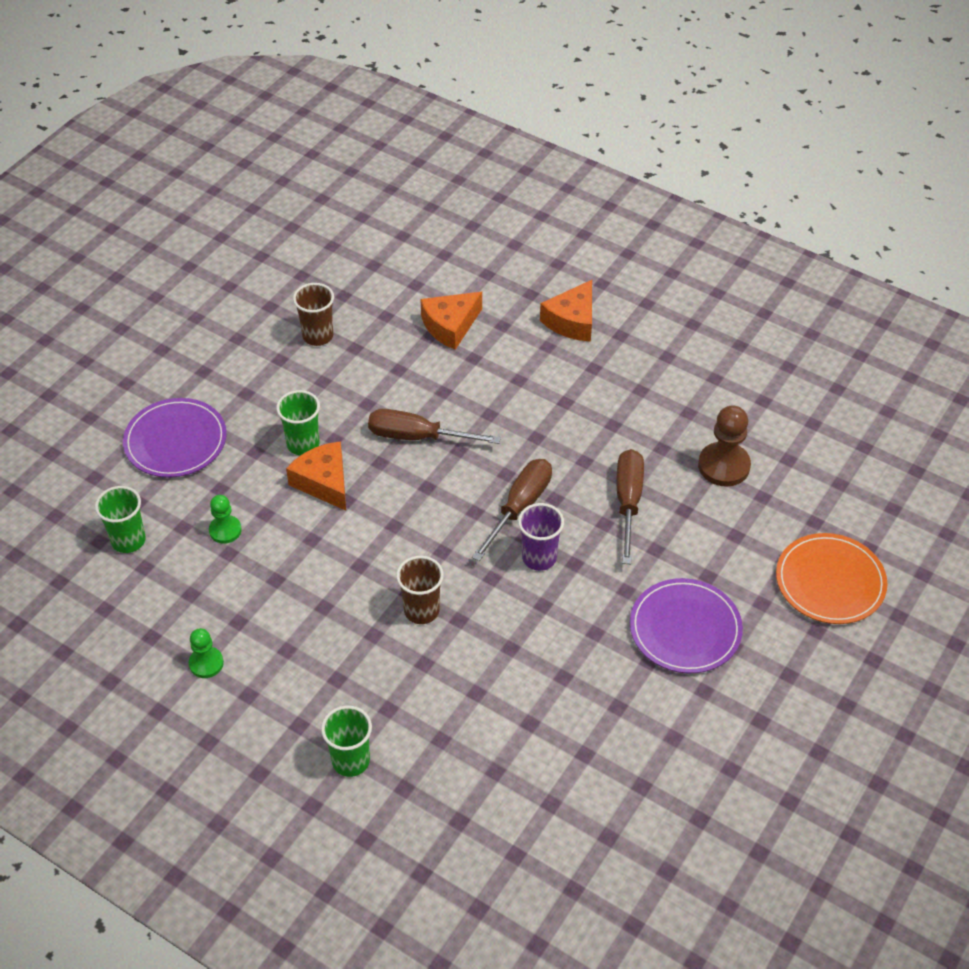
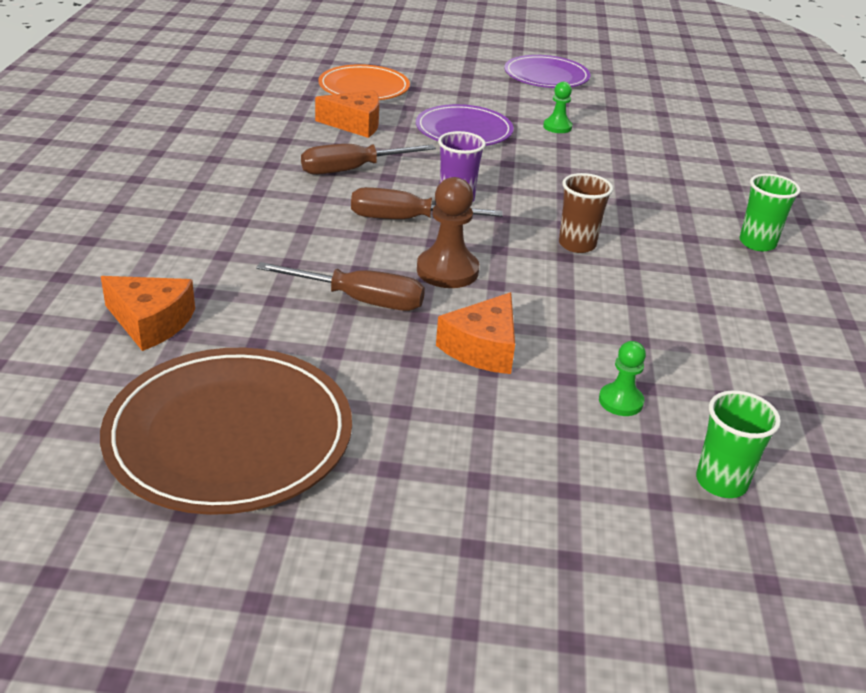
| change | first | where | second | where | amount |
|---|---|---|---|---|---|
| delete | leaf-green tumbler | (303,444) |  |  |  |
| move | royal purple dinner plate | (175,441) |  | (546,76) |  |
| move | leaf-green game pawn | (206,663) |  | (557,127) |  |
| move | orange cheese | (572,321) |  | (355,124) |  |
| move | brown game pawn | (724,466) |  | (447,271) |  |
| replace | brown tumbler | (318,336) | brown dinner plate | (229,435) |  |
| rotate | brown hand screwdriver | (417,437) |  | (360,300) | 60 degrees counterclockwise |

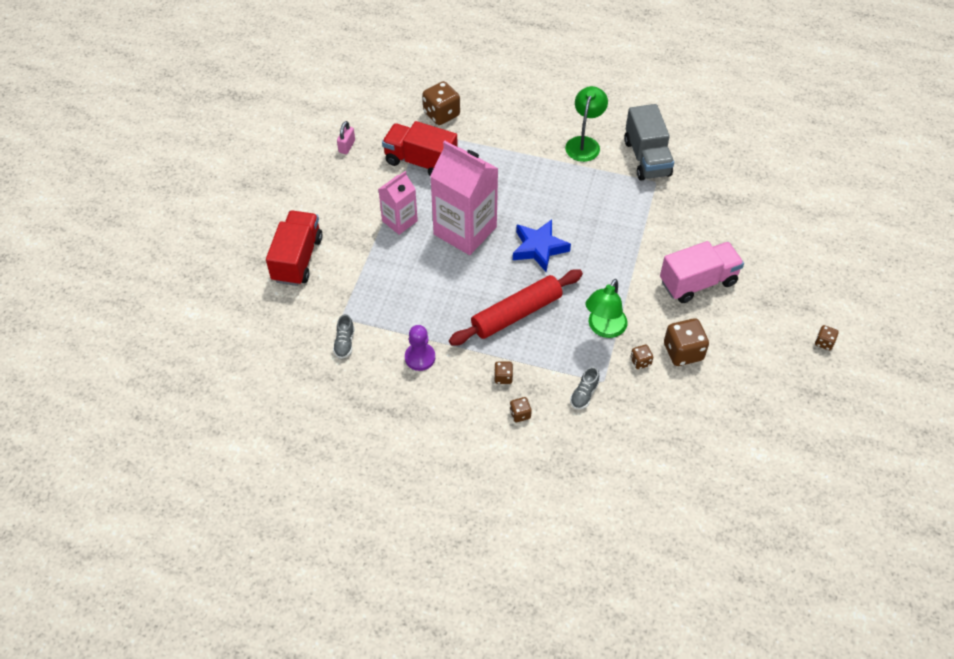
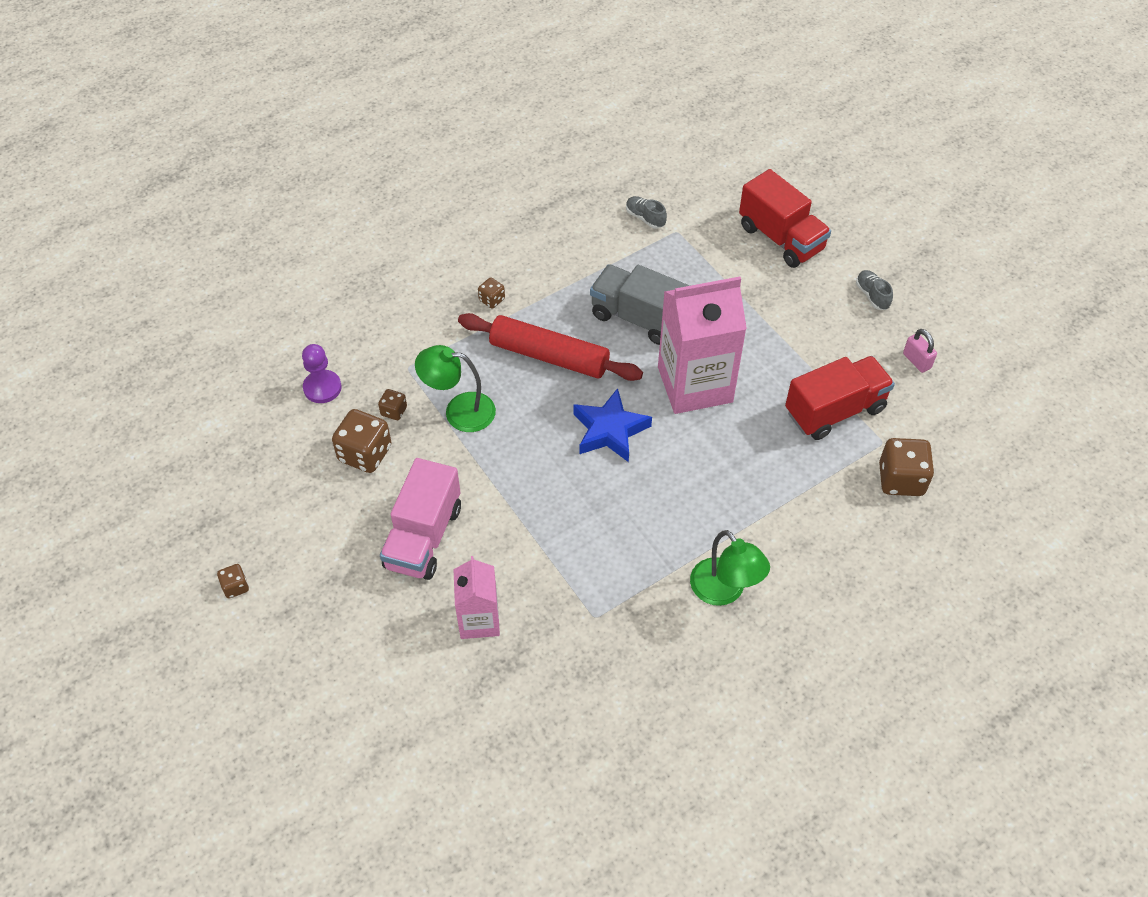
| change | first | where | second | where | amount |
|---|---|---|---|---|---|
| delete | brown game die | (520,414) |  |  |  |
| move | rosy milk carton | (399,221) |  | (479,620) |  |
| move | royal purple game pawn | (420,357) |  | (322,388) |  |
| move | ash-grey shoe | (584,394) |  | (872,295) |  |
| move | ash-grey toy truck | (647,158) |  | (639,318) |  |
| rotate | scarlet dough roller | (516,313) |  | (549,356) | 75 degrees counterclockwise |
| rotate | leaf-green reading lamp | (604,328) |  | (459,411) | 60 degrees counterclockwise |

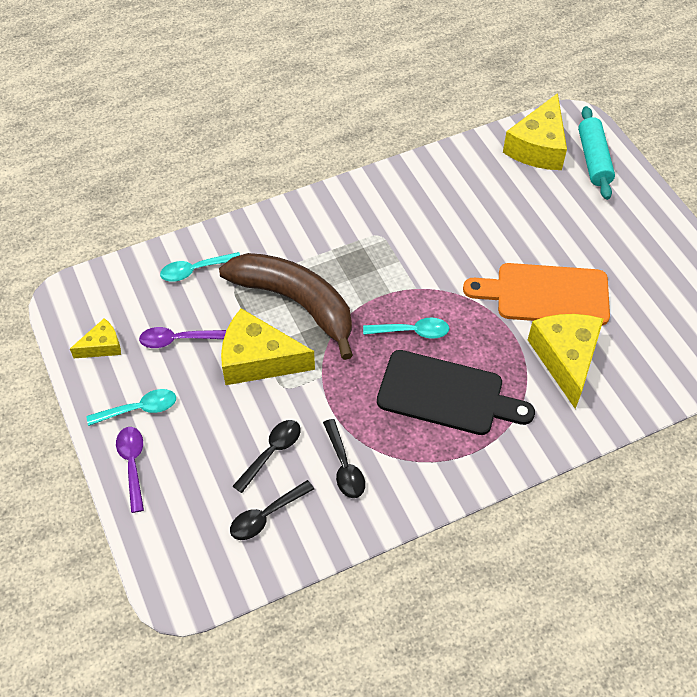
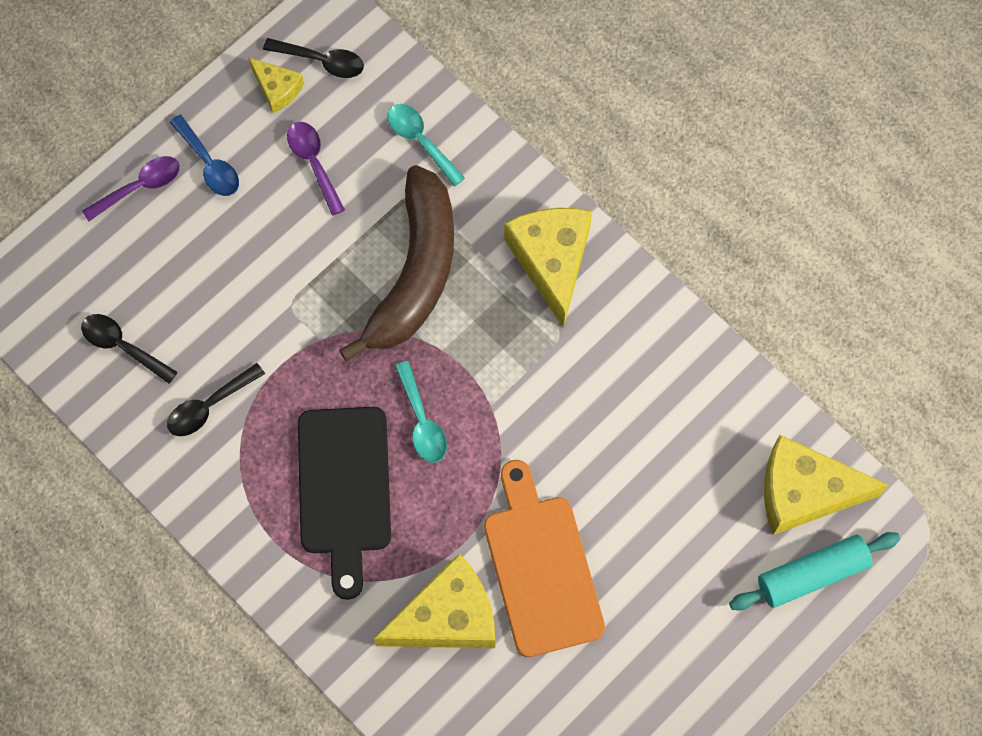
| change | first | where | second | where | amount |
|---|---|---|---|---|---|
| move | golden cheese | (258,359) |  | (551,260) |  |
| move | jet-black spoon | (272,452) |  | (321,61) |  |
| recolor | turquoise spoon | (139,409) | royal blue spoon | (209,164) |  |

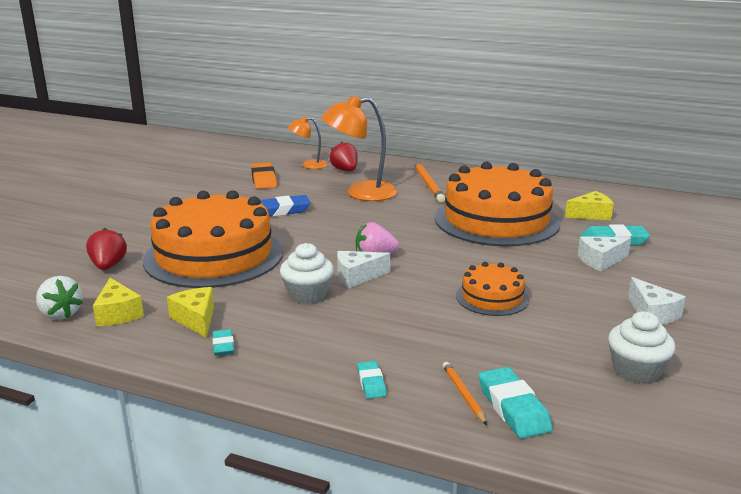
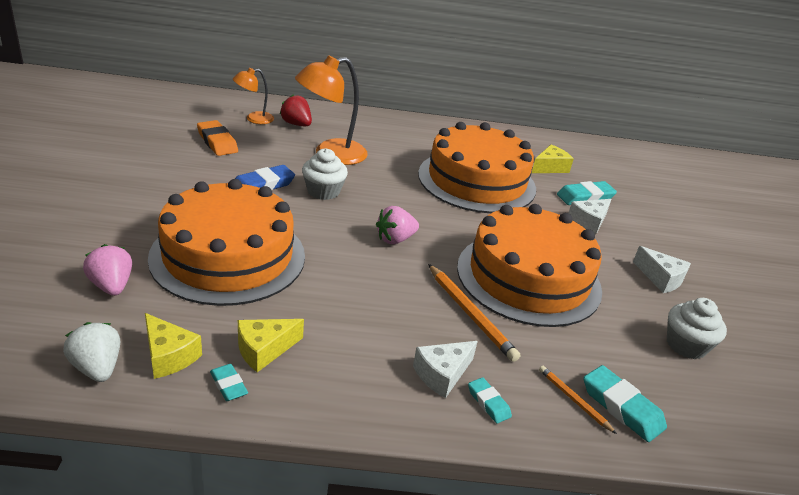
| change | first | where | second | where | amount |
|---|---|---|---|---|---|
| move | turquoise gum eraser | (223,345) |  | (228,385) |  |
| move | snow-white cupcake | (307,294) |  | (323,191) |  |
| move | snow-white cheese | (357,276) |  | (442,374) |  |
| move | orange lead pencil | (428,184) |  | (470,314) |  |
| recolor | scarlet berry | (108,266) | rosy berry | (112,286) |  |
| rotate | snow-white berry | (60,314) |  | (97,368) | 150 degrees counterclockwise |
| rotate | golden cheese | (196,319) |  | (264,350) | 75 degrees counterclockwise |
| resize | orange layer cake | (492,297) |  | (528,277) | x2.11 |

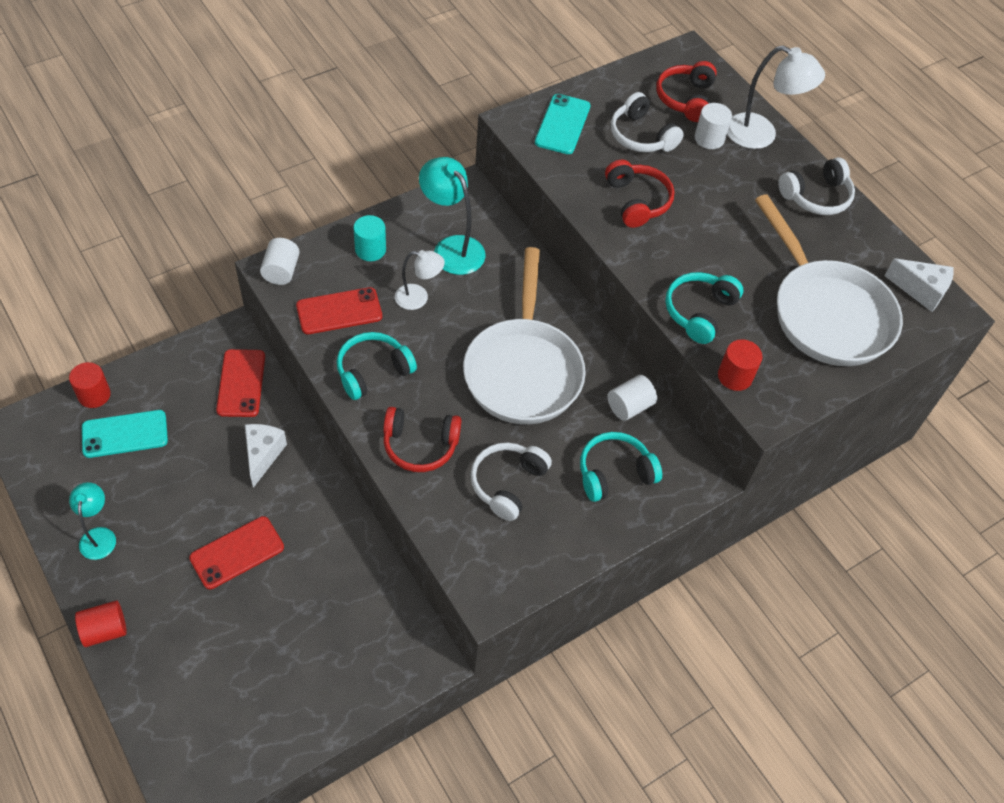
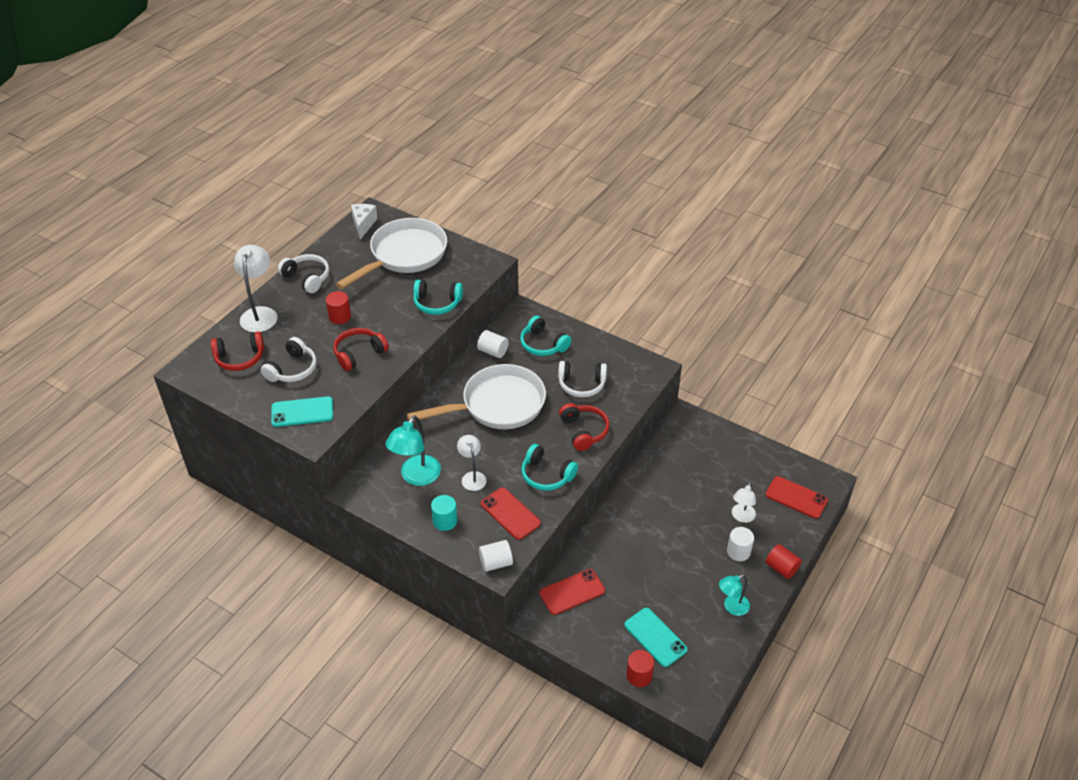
| change | first | where | second | where | amount |
|---|---|---|---|---|---|
| delete | snow-white cheese | (263,455) |  |  |  |
| insert |  |  | snow-white reading lamp | (741,517) |  |
| move | scarlet phone | (237,553) |  | (796,497) |  |
| move | snow-white cylinder | (709,138) |  | (738,551) |  |
| move | scarlet cylinder | (735,376) |  | (340,316) |  |

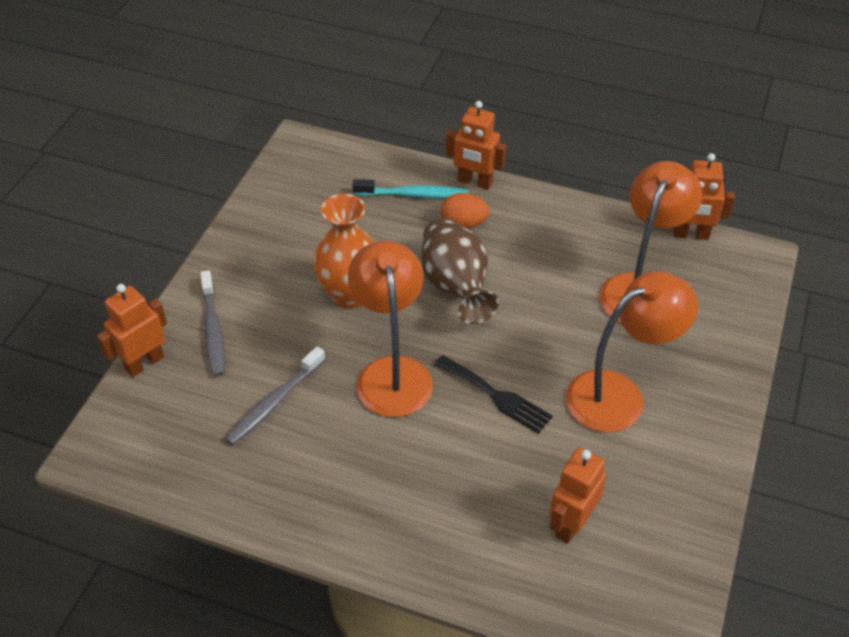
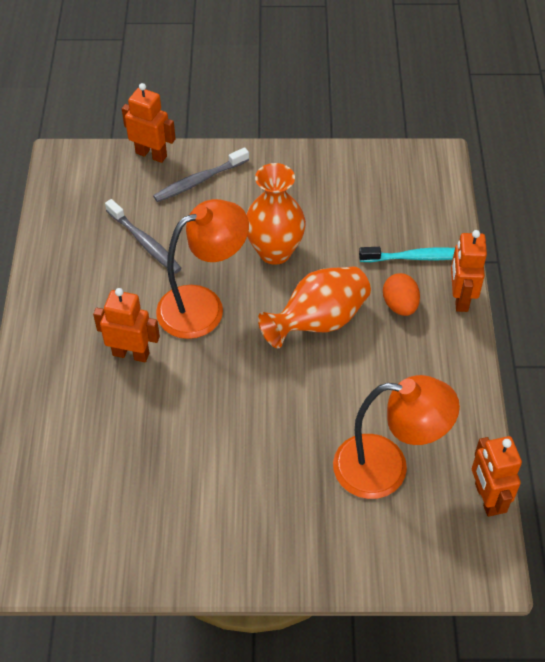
| change | first | where | second | where | amount |
|---|---|---|---|---|---|
| delete | jet-black table fork | (496,396) |  |  |  |
| delete | orange reading lamp | (619,394) |  |  |  |
| move | orange robot figure | (571,524) |  | (131,354) |  |
| recolor | brown tall vase | (456,287) | orange tall vase | (318,322) |  |
| rotate | ash-grey dental brush | (275,402) |  | (144,242) | 150 degrees counterclockwise |
| rotate | turquoise dental brush | (413,195) |  | (417,257) | 75 degrees counterclockwise |

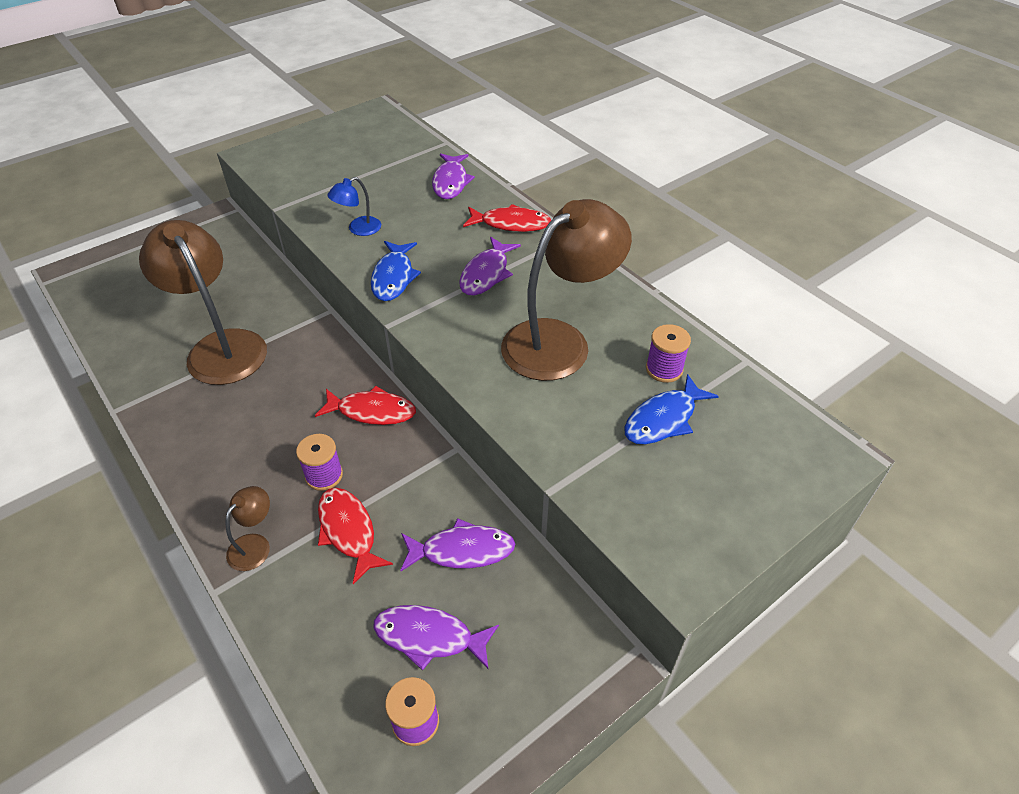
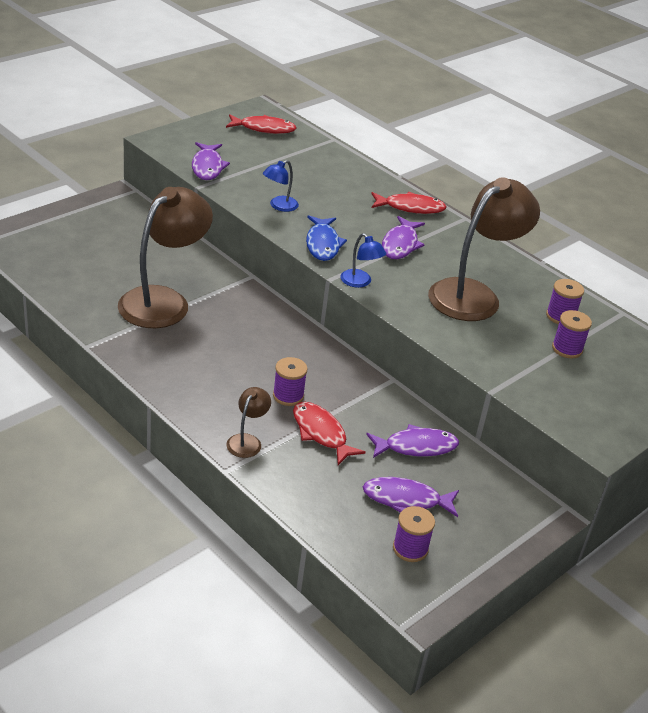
| change | first | where | second | where | amount |
|---|---|---|---|---|---|
| insert |  |  | royal blue reading lamp | (360,282) |  |
| move | scarlet fish figure | (372,411) |  | (264,128) |  |
| move | royal purple fish figure | (451,182) |  | (207,167) |  |
| replace | royal blue fish figure | (663,419) | royal purple reel of thread | (567,349) |  |
| rotate | brown reading lamp | (221,346) |  | (163,301) | 75 degrees clockwise |

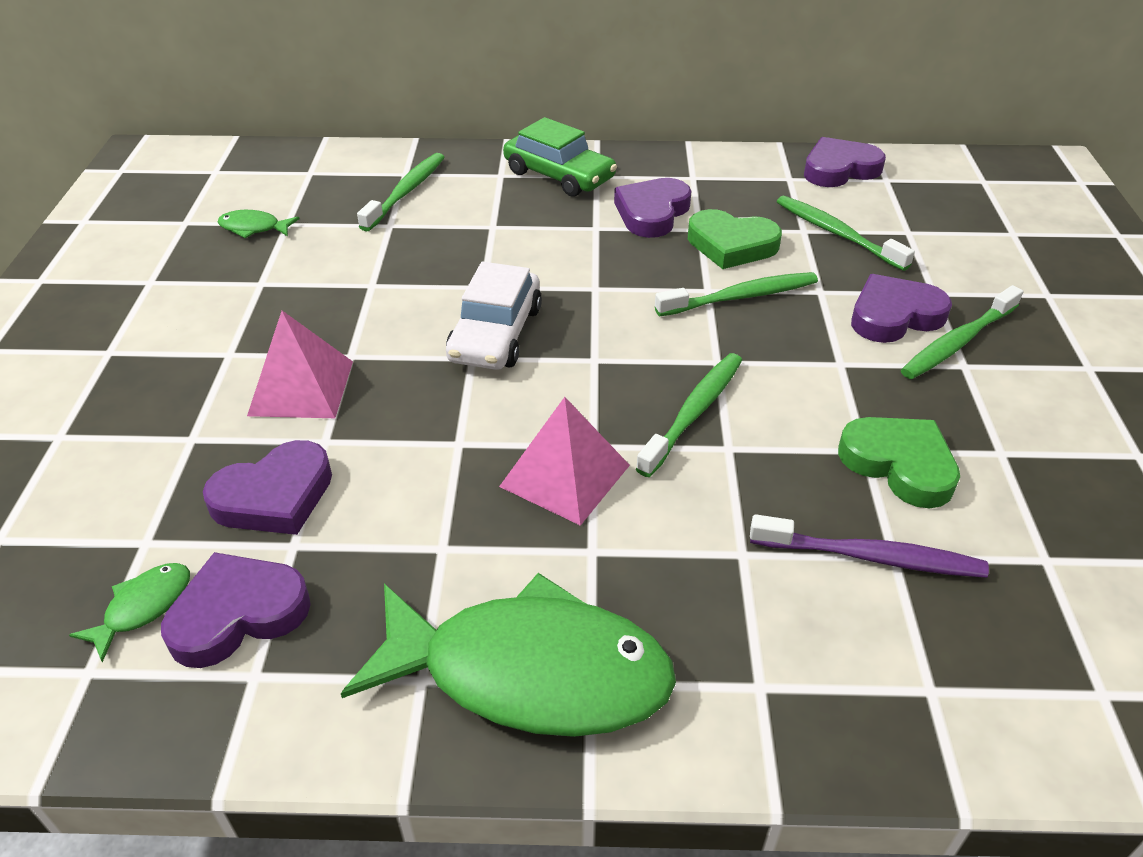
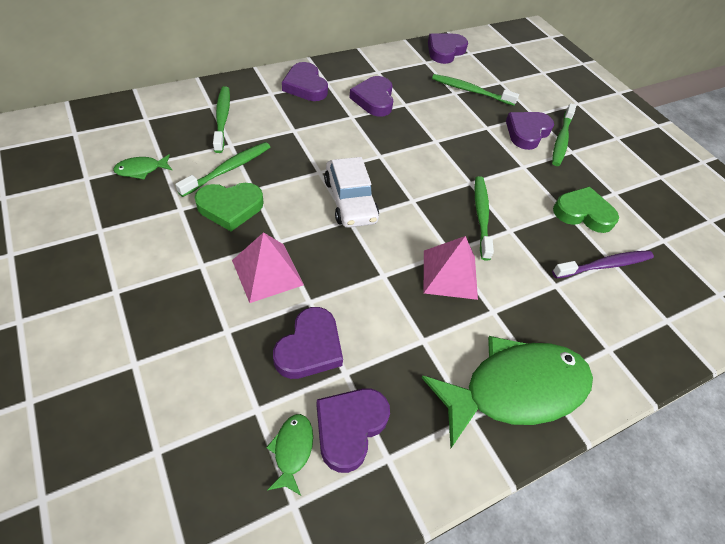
| change | first | where | second | where | amount |
|---|---|---|---|---|---|
| move | leaf-green dental brush | (740,297) |  | (228,169) |  |
| move | leaf-green heart shape | (731,245) |  | (230,207) |  |
| replace | leaf-green toy car | (559,175) | royal purple heart shape | (305,86) |  |

